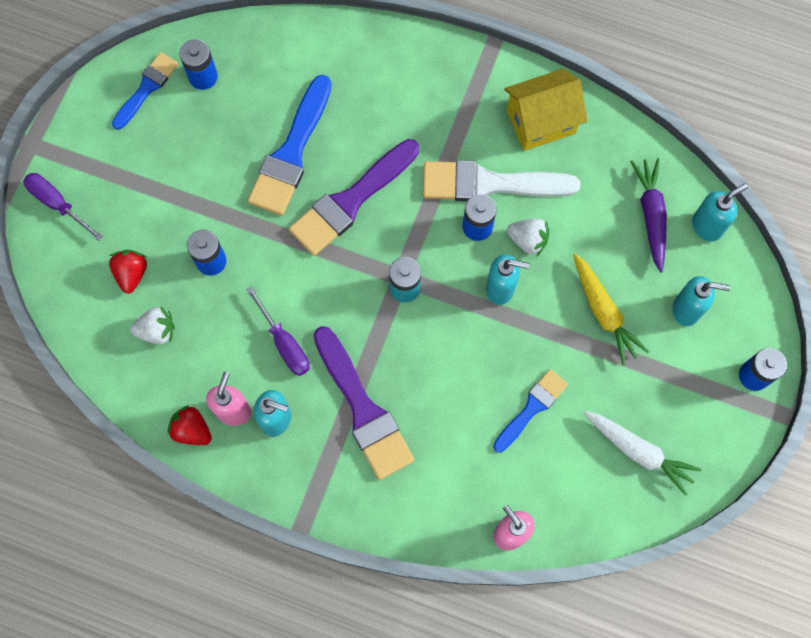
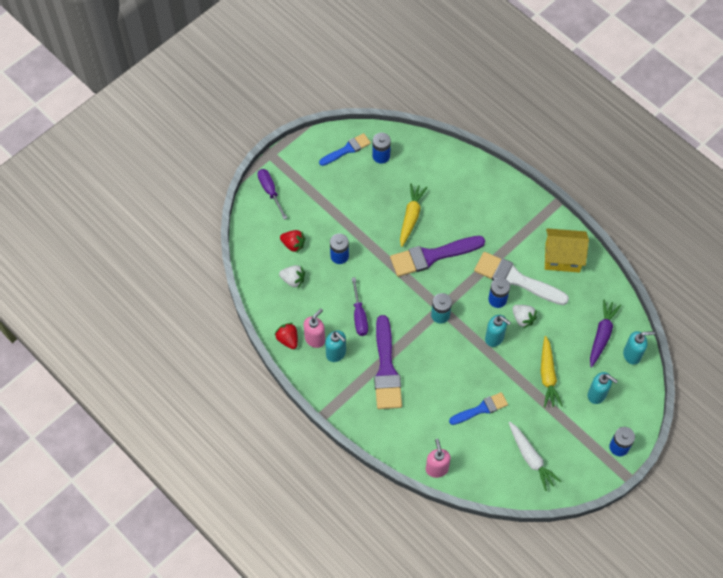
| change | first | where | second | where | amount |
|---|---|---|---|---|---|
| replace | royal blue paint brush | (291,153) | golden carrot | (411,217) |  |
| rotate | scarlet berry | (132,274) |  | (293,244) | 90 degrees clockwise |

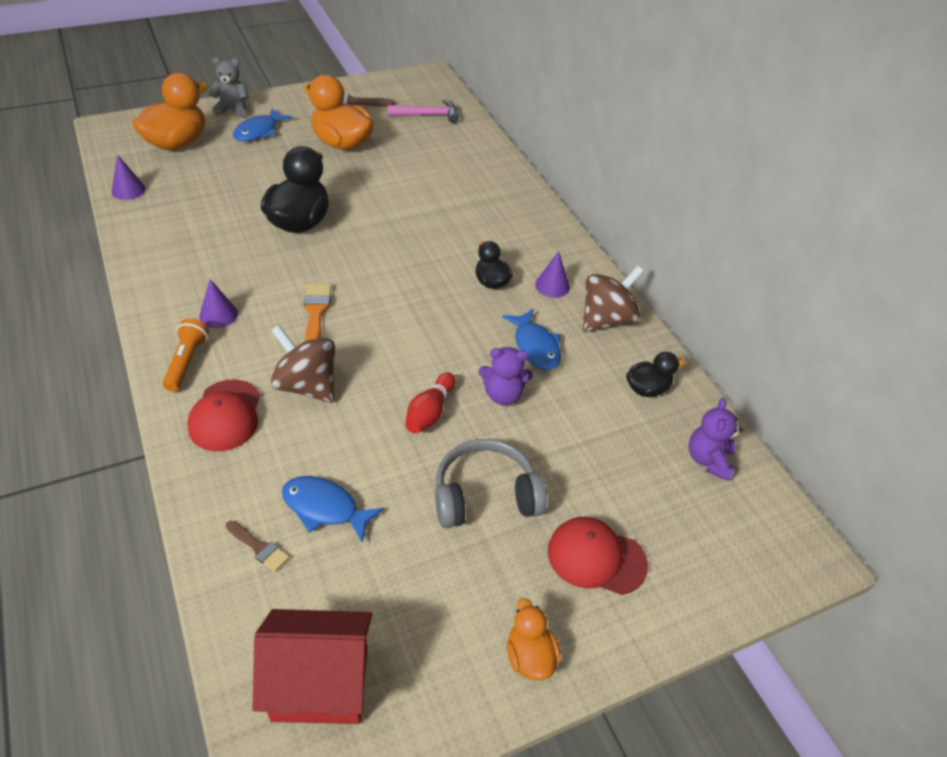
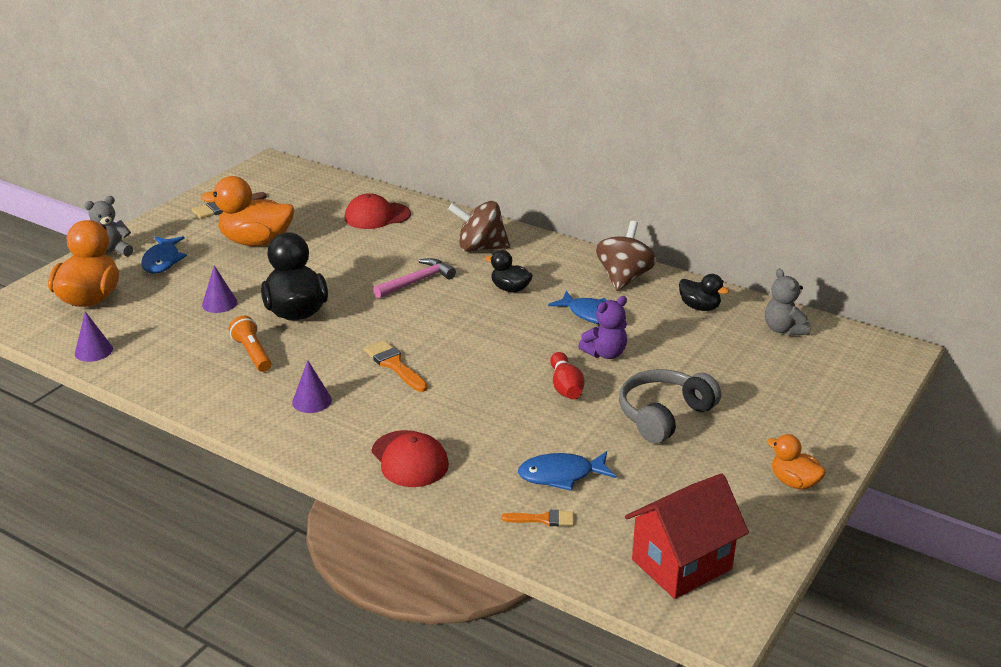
| change | first | where | second | where | amount |
|---|---|---|---|---|---|
| move | orange torch | (187,362) |  | (252,353) |  |
| move | brown toy top | (307,385) |  | (480,248) |  |
| move | rosy hammer | (428,115) |  | (417,281) |  |
| move | royal purple cone shape | (552,285) |  | (219,303) |  |
| move | scarlet cap | (596,557) |  | (377,216) |  |
| recolor | brown paint brush | (259,547) | orange paint brush | (543,519) |  |
| recolor | royal purple teddy | (708,460) | ash-grey teddy | (783,329) |  |
| rotate | jet-black duck | (647,389) |  | (699,307) | 90 degrees clockwise |

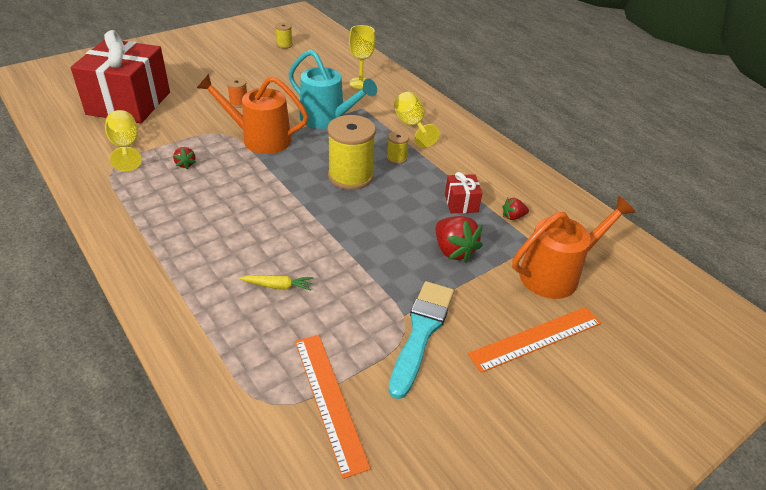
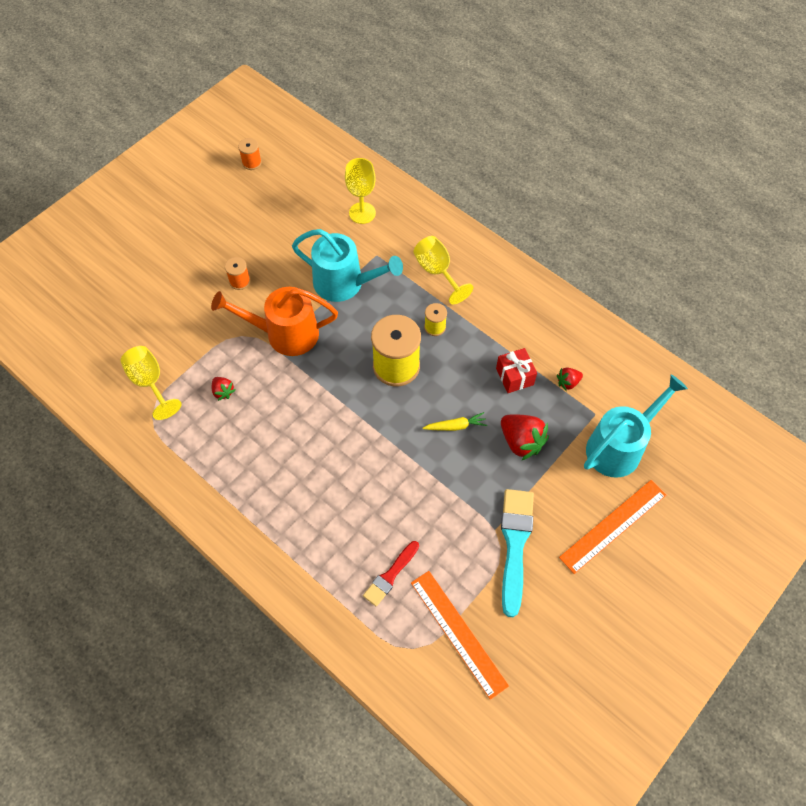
| change | first | where | second | where | amount |
|---|---|---|---|---|---|
| delete | scarlet present | (129,103) |  |  |  |
| insert |  |  | scarlet paint brush | (390,575) |  |
| move | golden carrot | (278,286) |  | (455,426) |  |
| recolor | golden reel of thread | (284,45) | orange reel of thread | (252,163) |  |
| recolor | orange watering pot | (556,274) | turquoise watering pot | (619,446) |  |

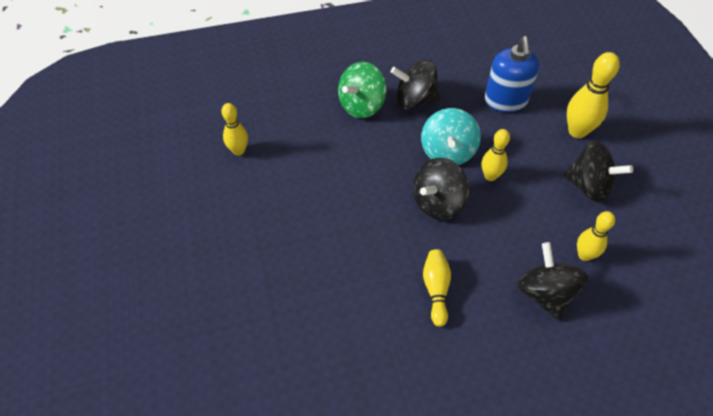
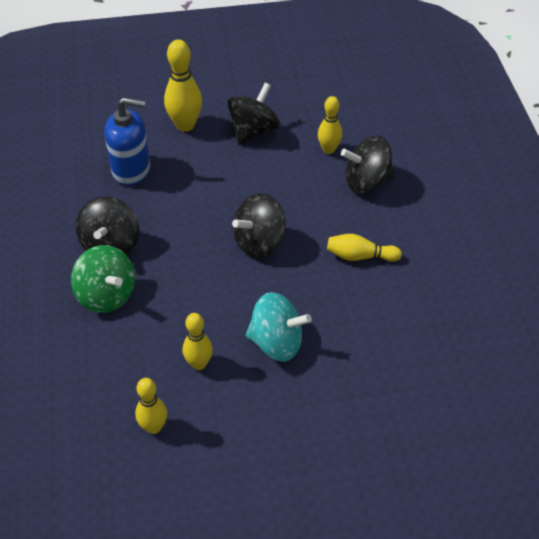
| change | first | where | second | where | amount |
|---|---|---|---|---|---|
| move | turquoise toy top | (447,152) |  | (276,343) |  |
| move | golden bowling pin | (490,176) |  | (199,364) |  |
| rotate | jet-black toy top | (438,203) |  | (259,242) | 90 degrees clockwise |

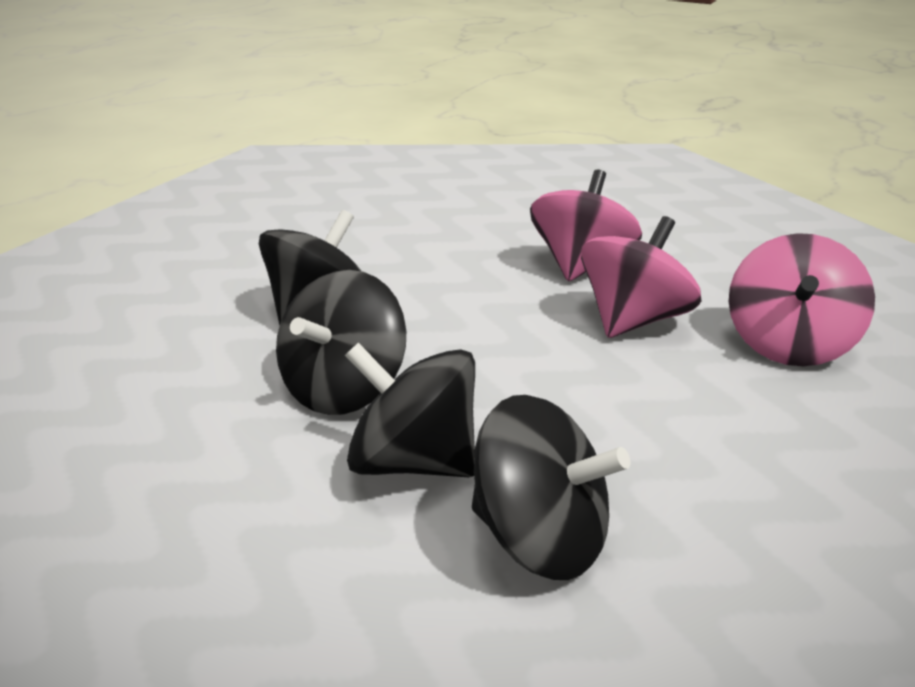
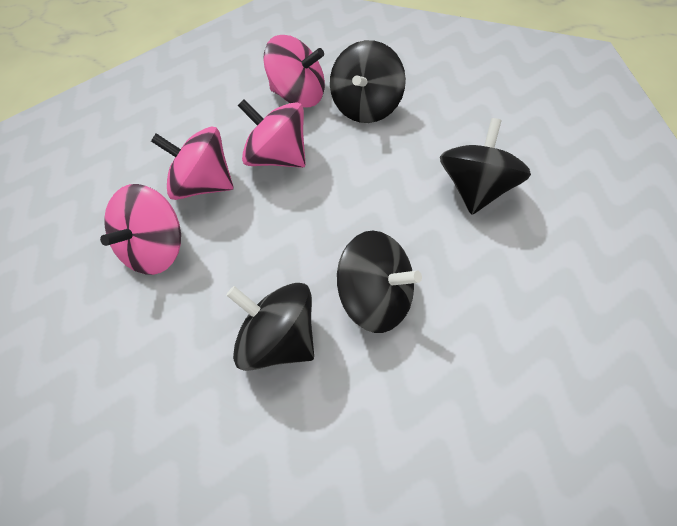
| change | first | where | second | where | amount |
|---|---|---|---|---|---|
| insert |  |  | rosy toy top | (156,250) |  |
| move | jet-black toy top | (413,461) |  | (367,106) |  |

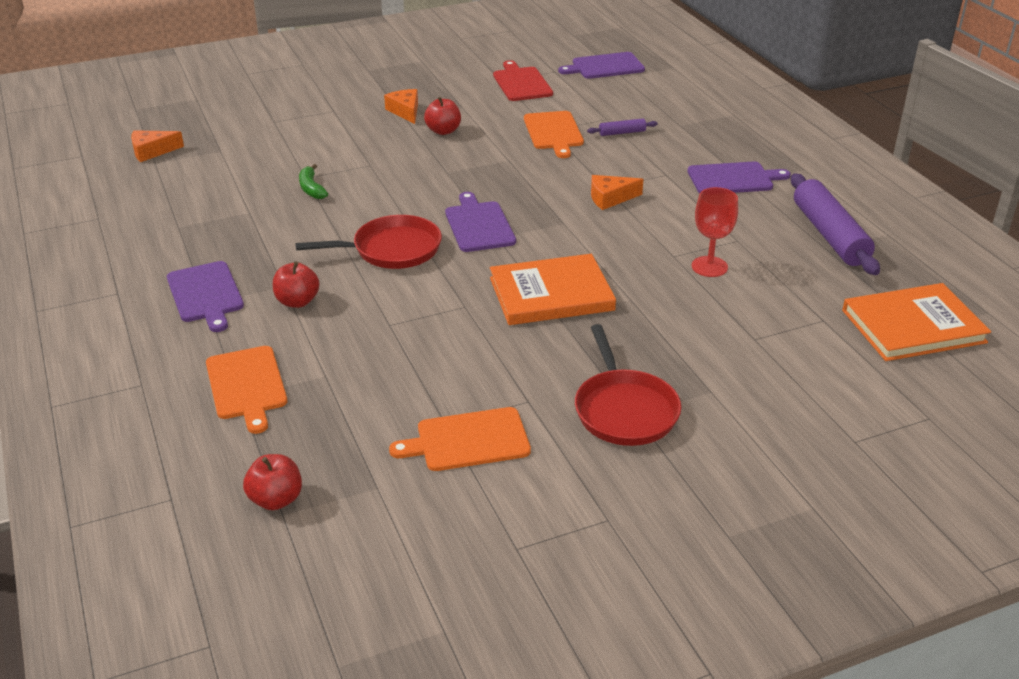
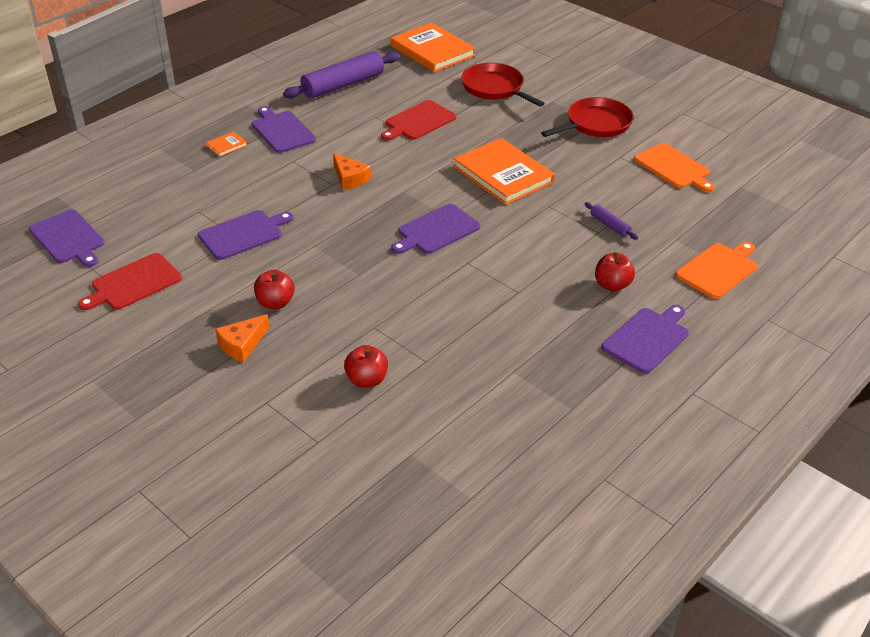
| change | first | where | second | where | amount |
|---|---|---|---|---|---|
| delete | orange cheese | (152,151) |  |  |  |
| delete | leaf-green toy banana | (311,188) |  |  |  |
| insert |  |  | orange book | (226,145) |  |
| move | scarlet apple fruit | (276,499) |  | (367,380) |  |
| move | scarlet pan | (392,250) |  | (495,88) |  |
| move | royal purple dough roller | (622,133) |  | (609,225) |  |
| replace | scarlet chalice | (709,266) | scarlet chopping board | (418,121) |  |
| recolor | orange chopping board | (553,132) | royal purple chopping board | (243,234) |  |

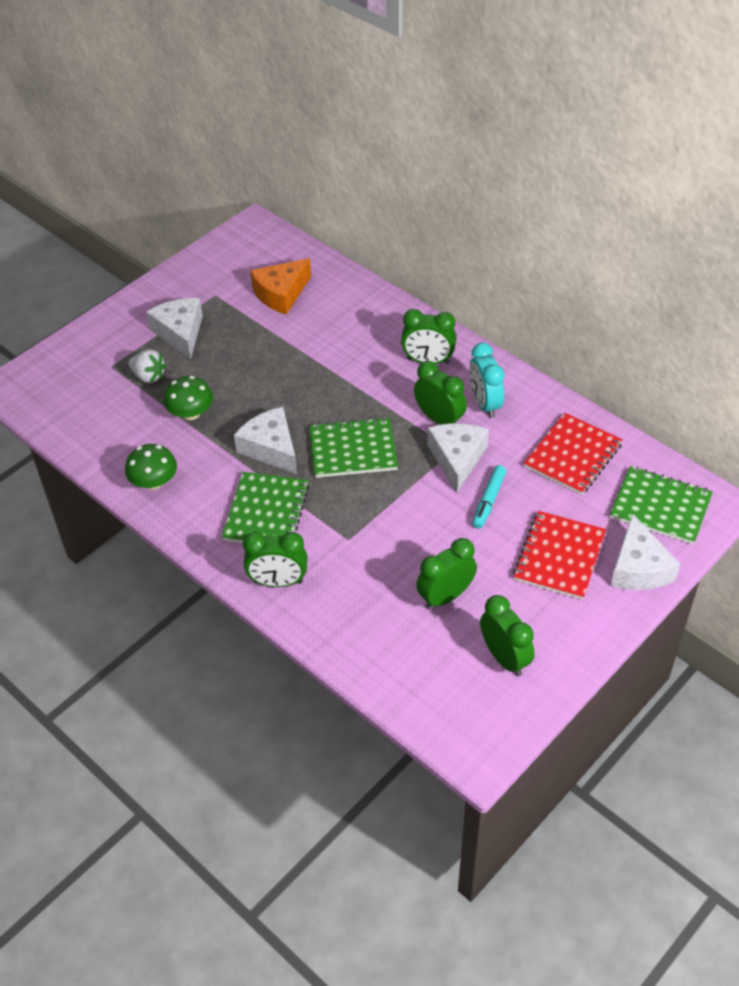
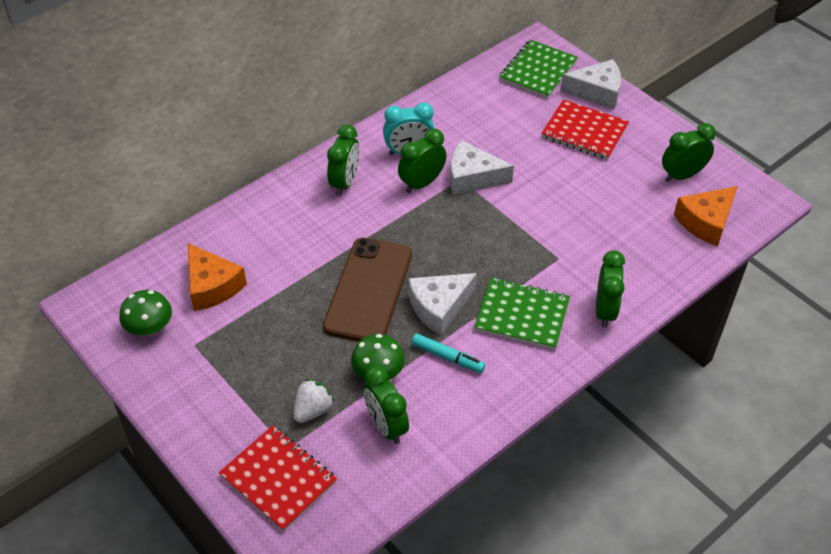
| change | first | where | second | where | amount |
|---|---|---|---|---|---|
| delete | snow-white cheese | (180,333) |  |  |  |
| delete | leaf-green notebook | (353,450) |  |  |  |
| insert |  |  | brown phone | (368,290) |  |
| insert |  |  | orange cheese | (706,222) |  |
| move | leaf-green toadstool | (154,482) |  | (149,327) |  |
| move | leaf-green bedside clock | (445,596) |  | (386,426) |  |
| move | turquoise marker pen | (489,501) |  | (447,357) |  |
| move | scarlet notebook | (572,456) |  | (278,479) |  |

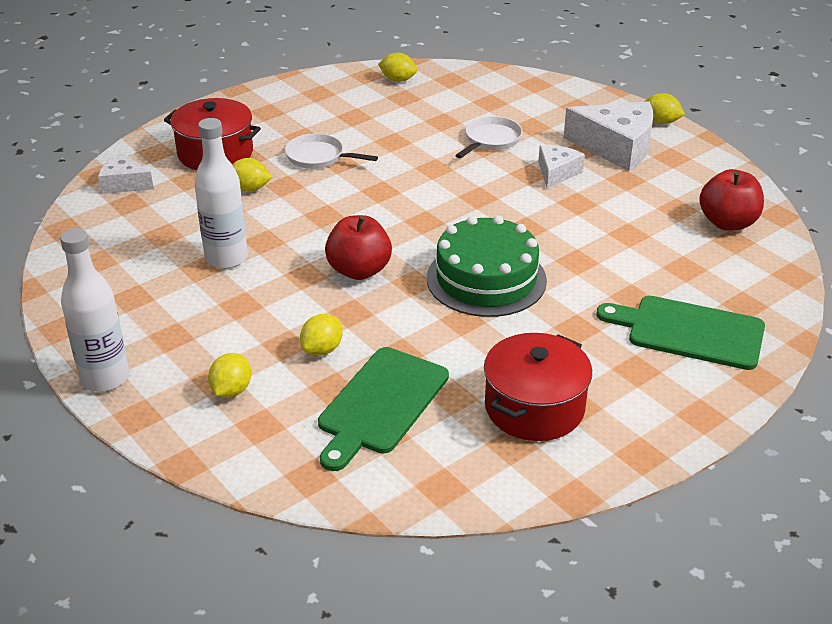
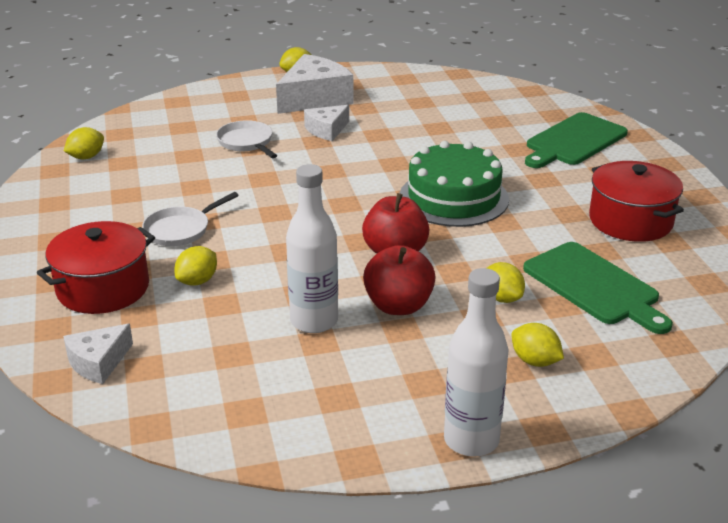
| change | first | where | second | where | amount |
|---|---|---|---|---|---|
| move | scarlet apple fruit | (727,223) |  | (398,306) |  |
| rotate | snow-white cheese | (556,172) |  | (327,130) | 90 degrees counterclockwise |

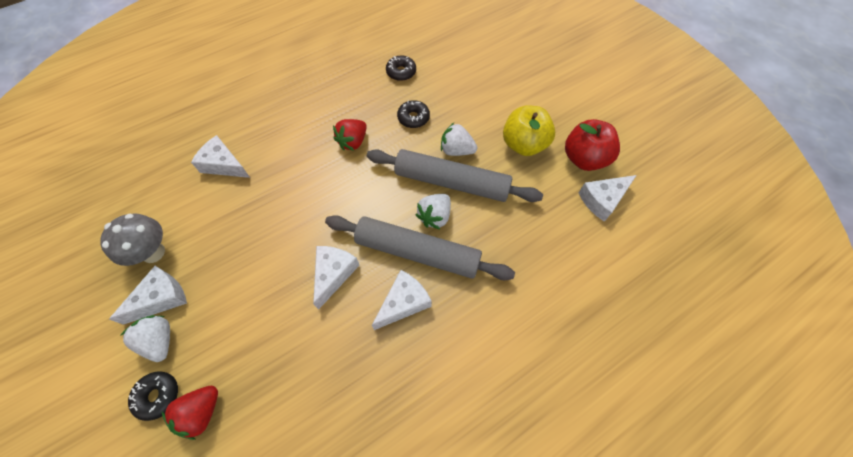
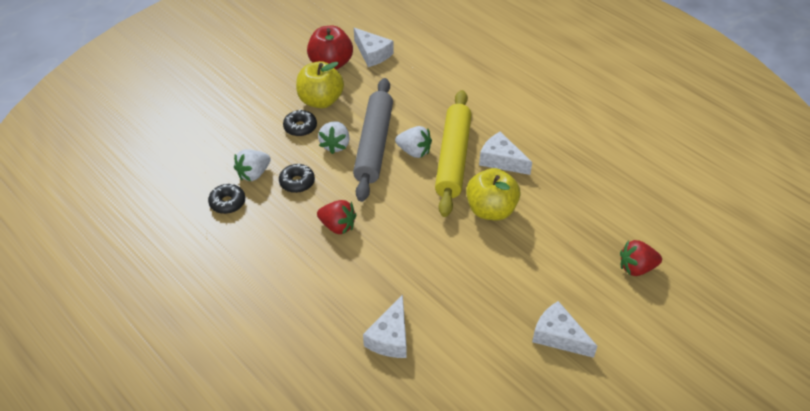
| change | first | where | second | where | amount |
|---|---|---|---|---|---|
| delete | ash-grey toadstool | (153,252) |  |  |  |
| move | snow-white berry | (160,341) |  | (254,174) |  |
| move | jet-black doughnut | (158,396) |  | (300,127) |  |
| replace | snow-white cheese | (334,274) | golden apple fruit | (491,210) |  |
| recolor | ash-grey dough roller | (417,252) | golden dough roller | (453,158) |  |
| rotate | scarlet berry | (201,412) |  | (636,268) | 150 degrees clockwise |

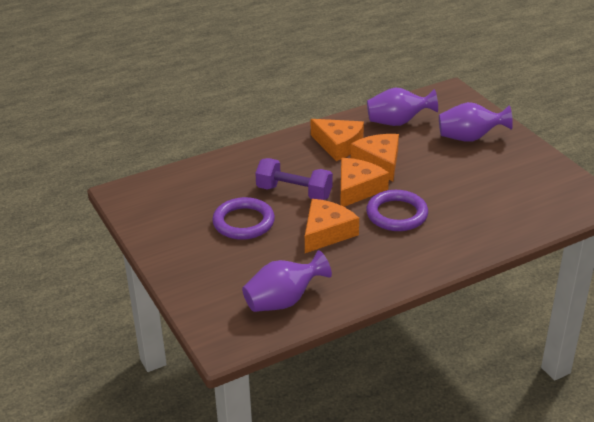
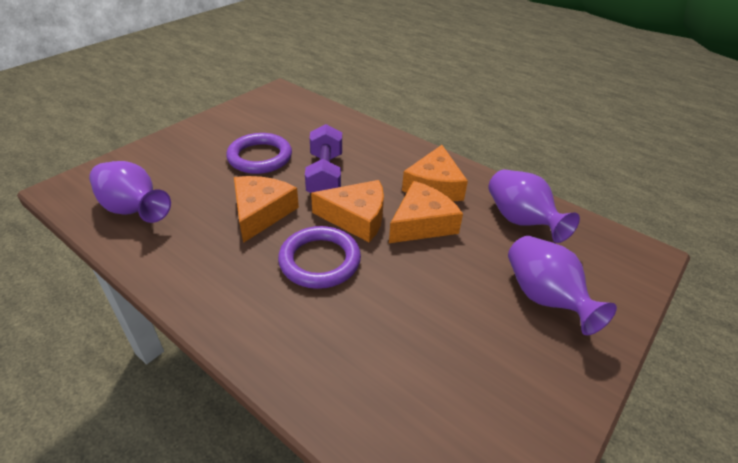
| change | first | where | second | where | amount |
|---|---|---|---|---|---|
| rotate | orange cheese | (326,232) |  | (261,213) | 90 degrees counterclockwise |

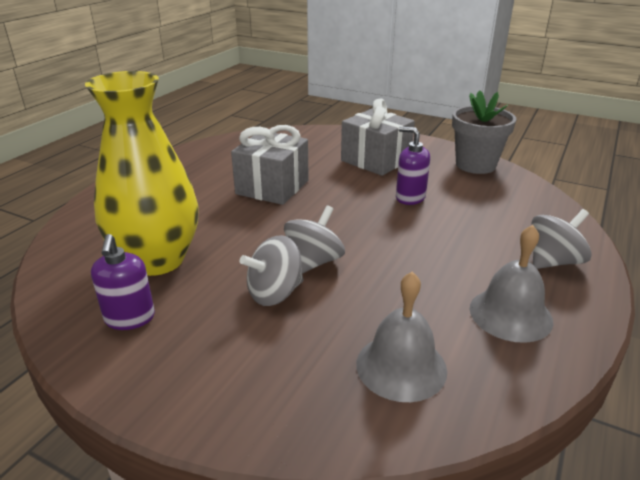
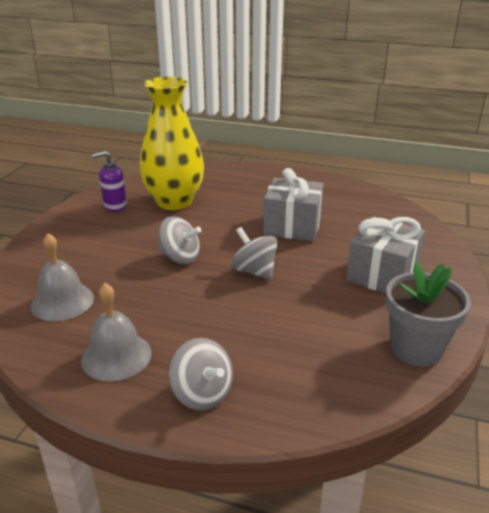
| change | first | where | second | where | amount |
|---|---|---|---|---|---|
| delete | royal purple soap pump | (410,197) |  |  |  |
| move | ash-grey toy top | (275,293) |  | (254,271) |  |

